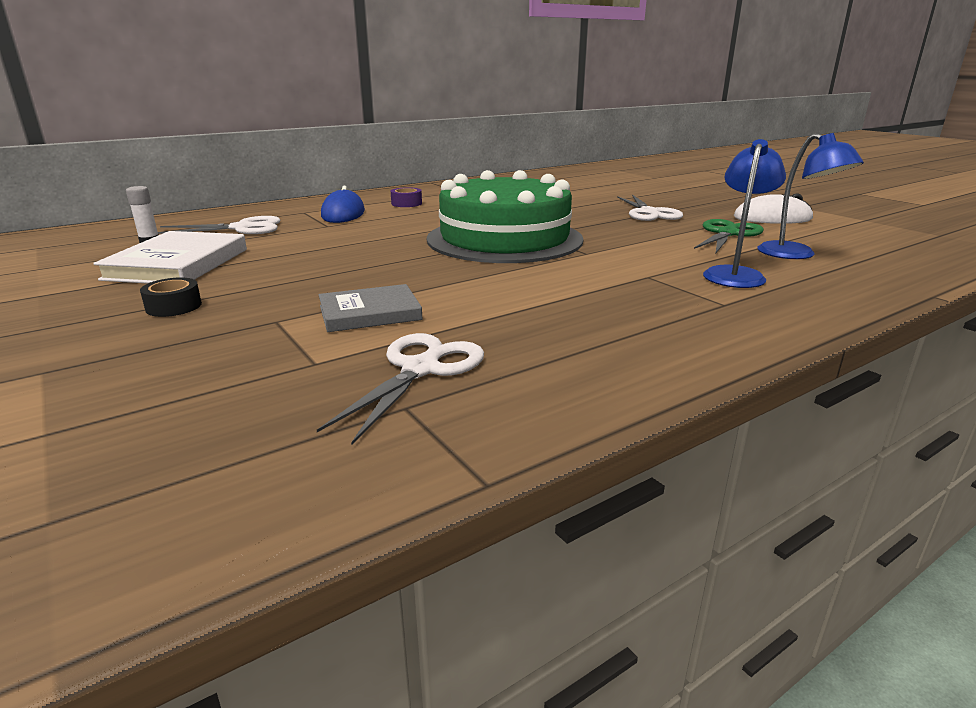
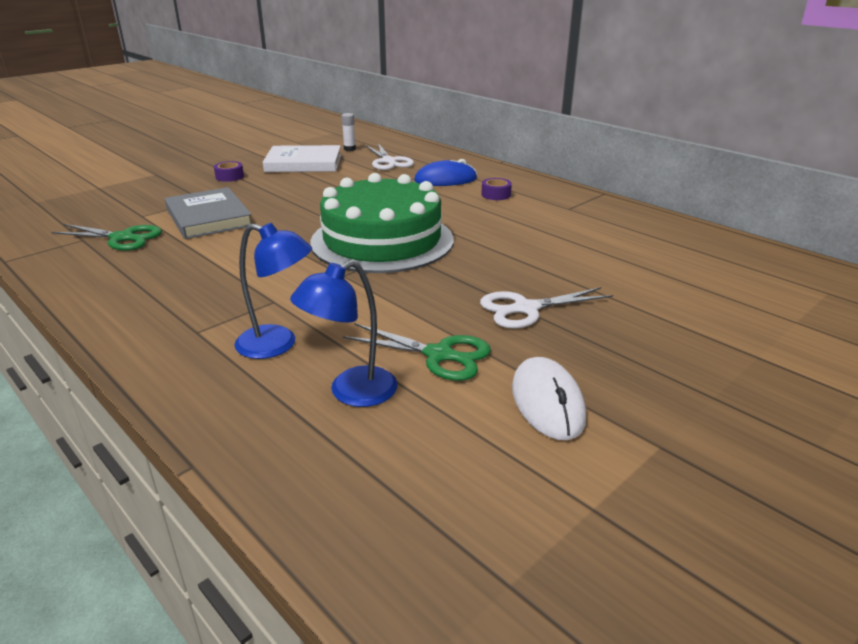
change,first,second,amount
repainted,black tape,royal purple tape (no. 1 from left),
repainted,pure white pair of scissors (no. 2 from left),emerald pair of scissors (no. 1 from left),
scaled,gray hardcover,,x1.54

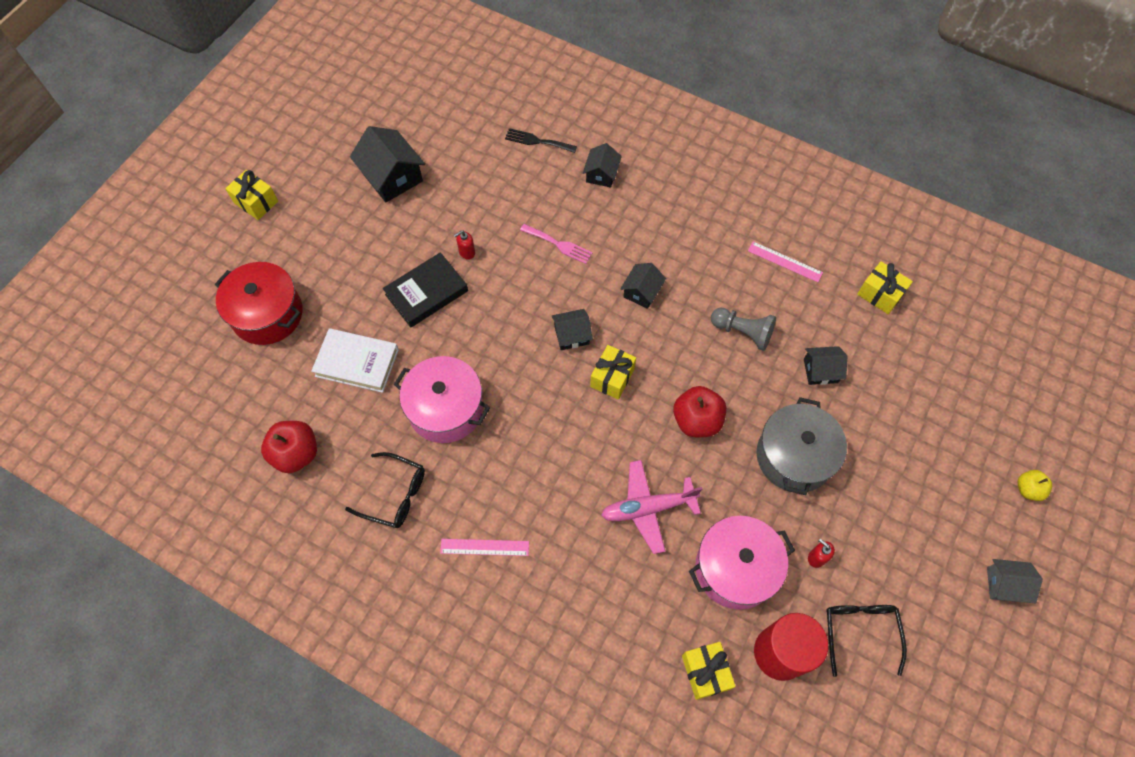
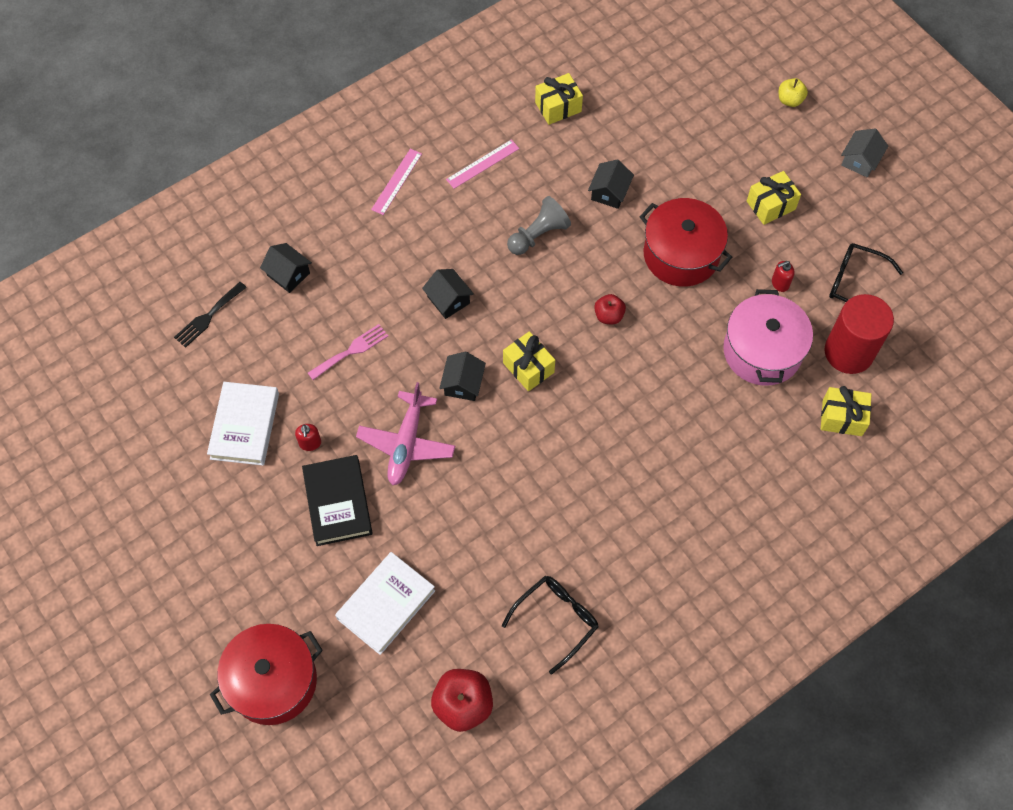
change,first,second,amount
shifted,golden gift (no. 1 from left in the first image),golden gift (no. 3 from left),
gone,black house (no. 1 from left),,
gone,rosy cooking pot (no. 1 from left),,
shifted,rosy ruler (no. 1 from left),,
shifted,rosy toy plane,,
scaled,crimson toy apple (no. 2 from left),,x0.58
repainted,gray cooking pot,crimson cooking pot (no. 2 from left),
new,,pure white hardcover (no. 1 from left),

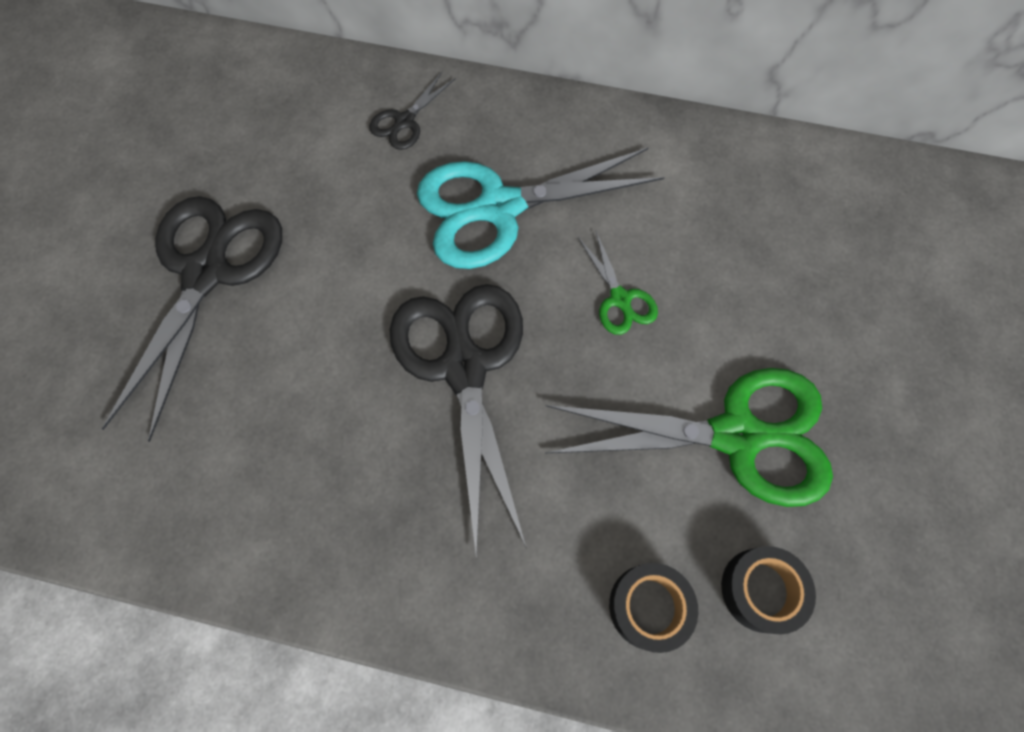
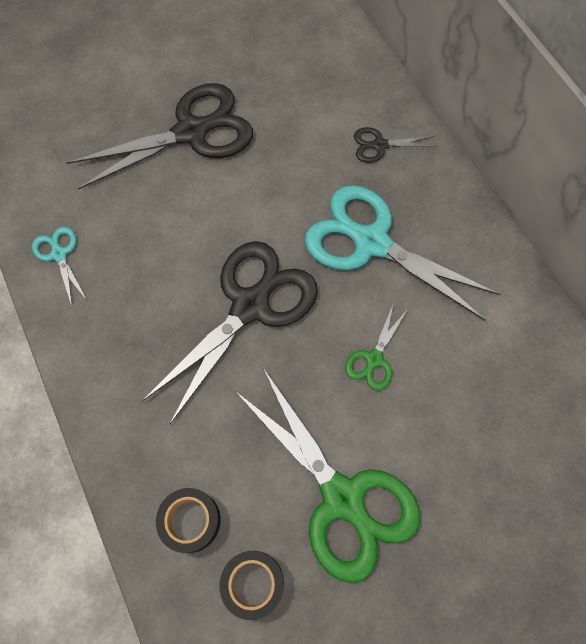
change,first,second,amount
new,,teal pair of scissors (no. 1 from left),

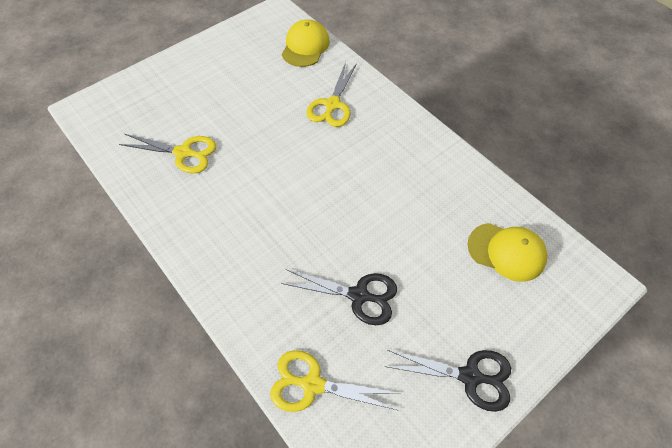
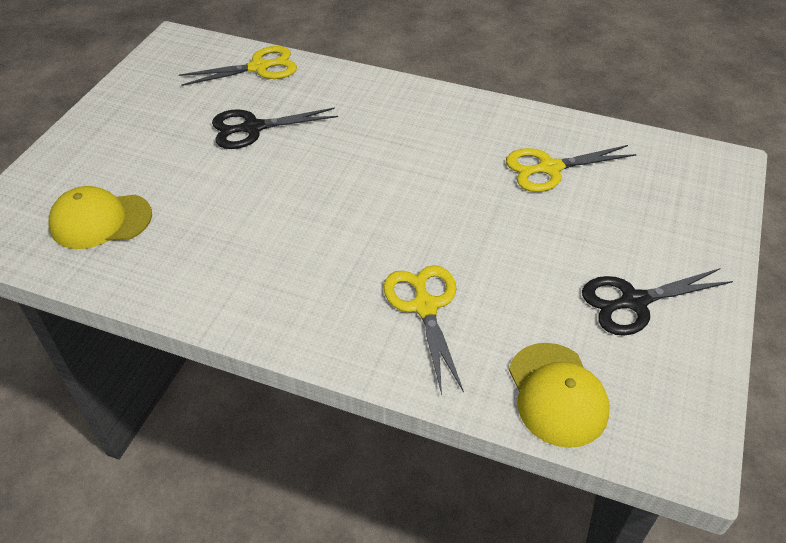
change,first,second,amount
shifted,black pair of scissors (no. 2 from left),,

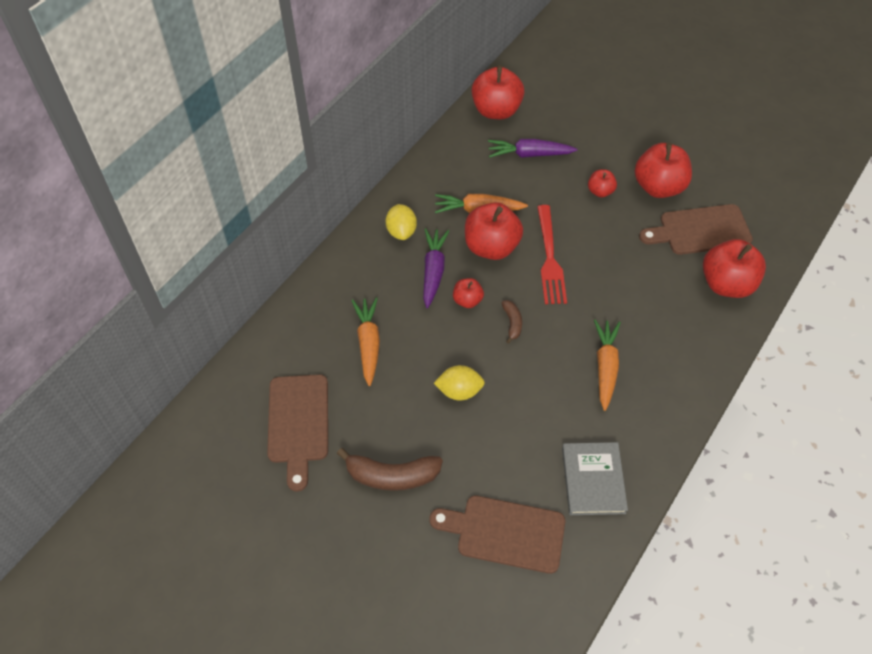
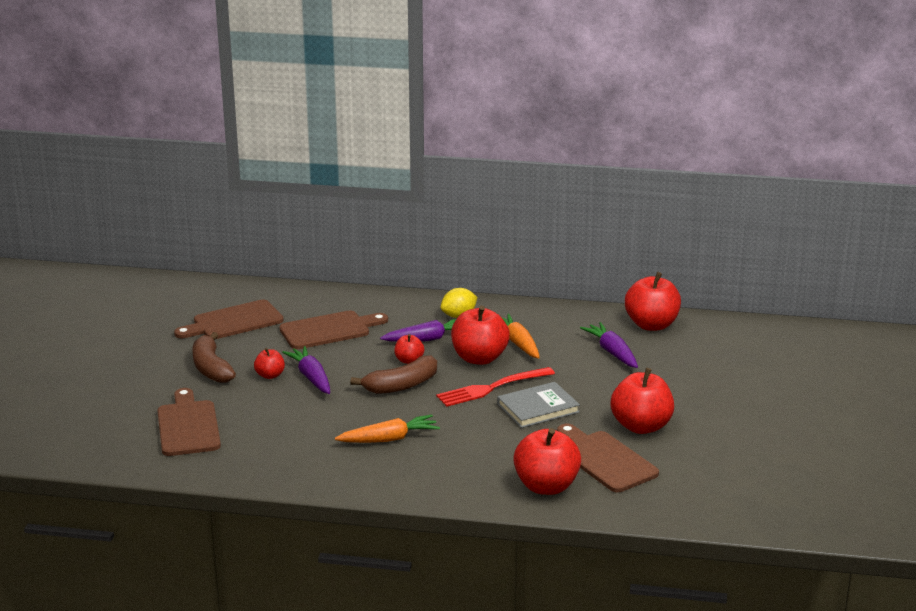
change,first,second,amount
swapped,orange-coloured toy carrot (no. 1 from left),dark brown cutting board (no. 3 from left),
swapped,golden citrus fruit (no. 2 from left),royal purple toy carrot (no. 1 from left),
scaled,dark brown toy banana (no. 2 from left),,x1.90
shifted,gray hardcover,,
shifted,crimson toy apple (no. 4 from left in the first image),crimson toy apple (no. 1 from left),

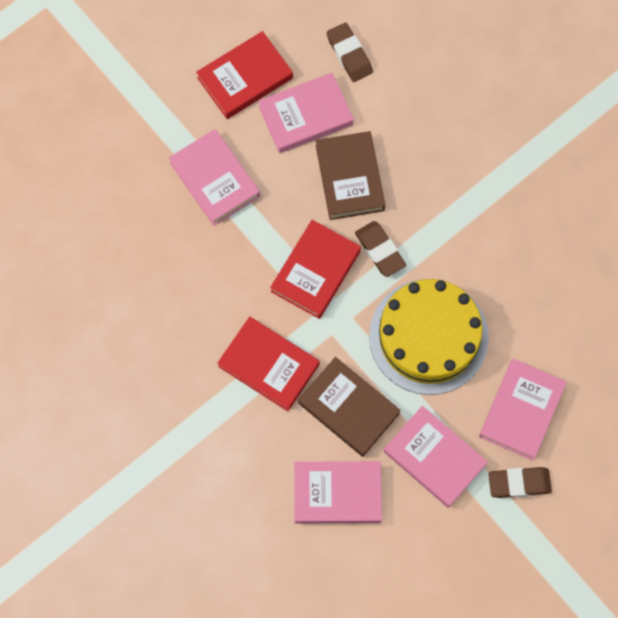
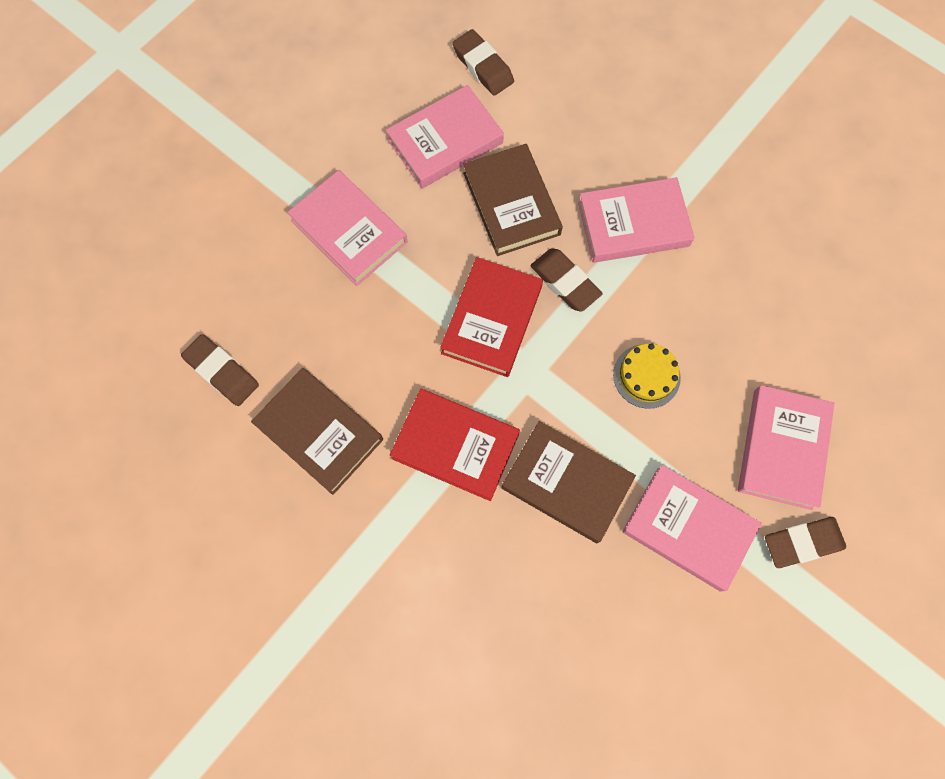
change,first,second,amount
gone,crimson hardcover (no. 1 from left),,
shifted,rosy hardcover (no. 3 from left),,
scaled,golden cake,,x0.45
new,,dark brown pencil eraser (no. 1 from left),
new,,dark brown hardcover (no. 1 from left),

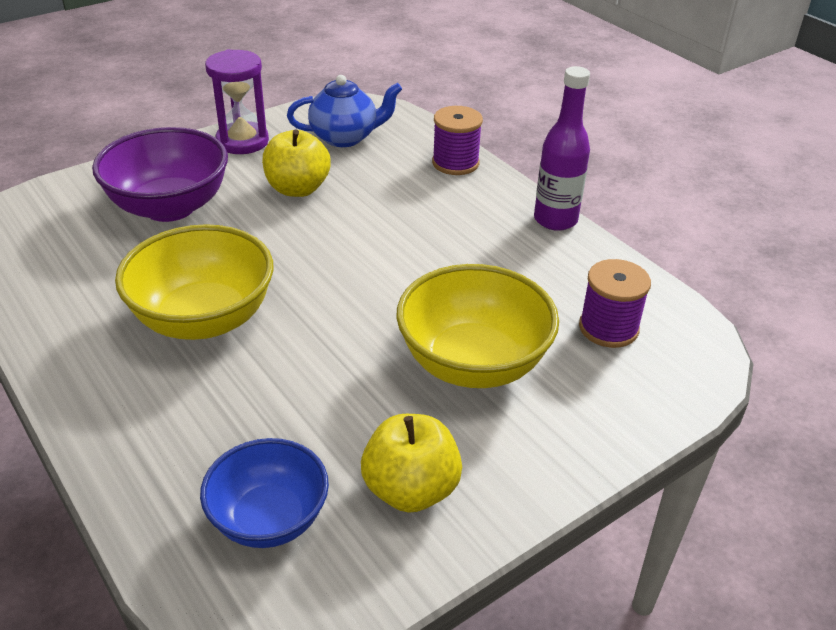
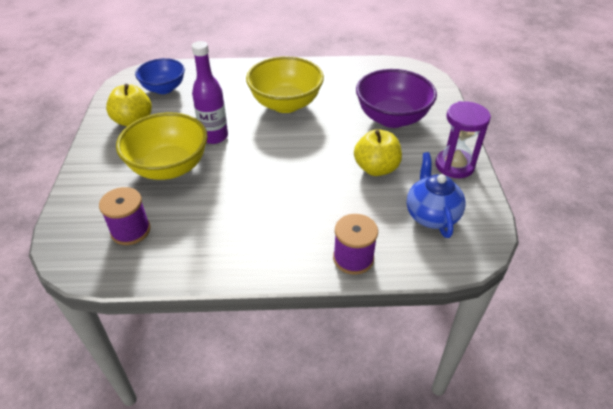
change,first,second,amount
rotated,blue china teapot,,150 degrees clockwise
shifted,royal purple bottle,,

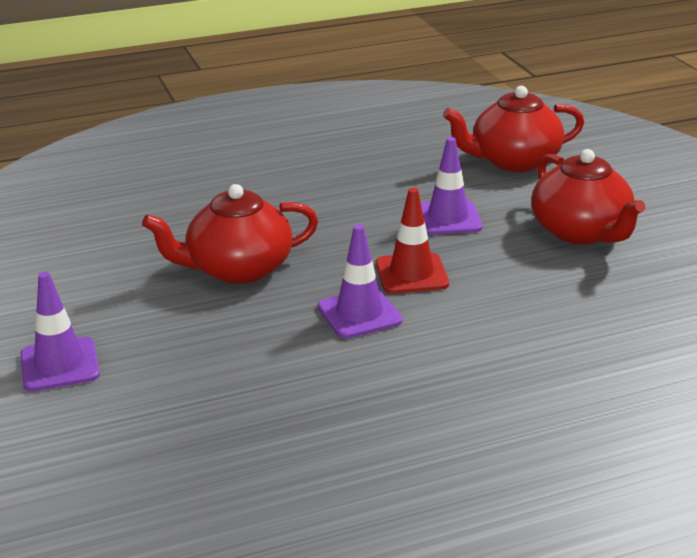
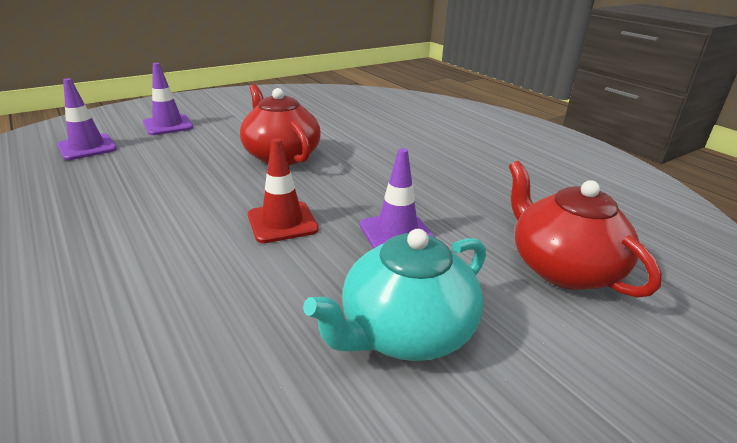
change,first,second,amount
shifted,royal purple safety cone (no. 2 from left in the first image),royal purple safety cone (no. 1 from left),
repainted,crimson china teapot (no. 3 from left),teal china teapot,

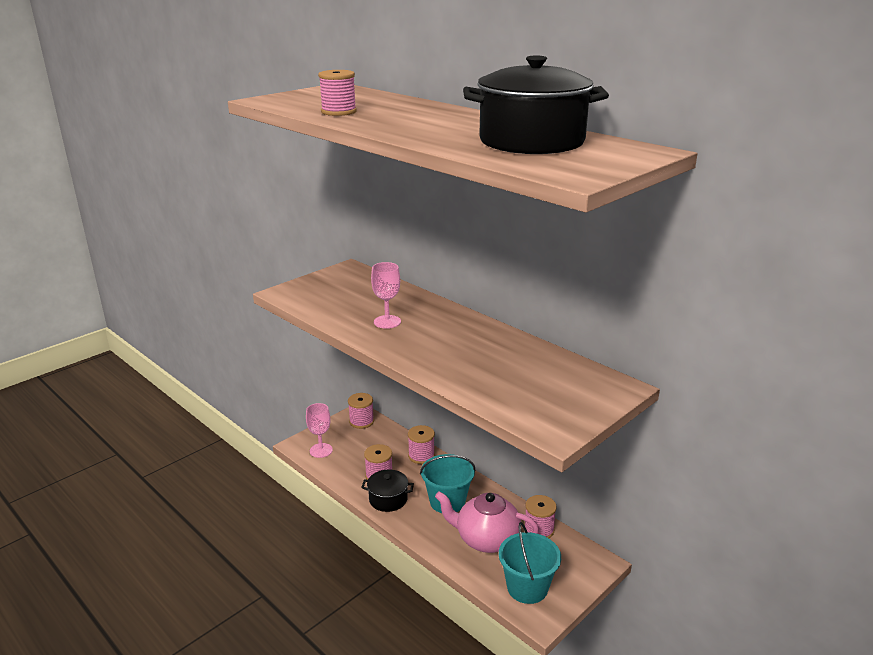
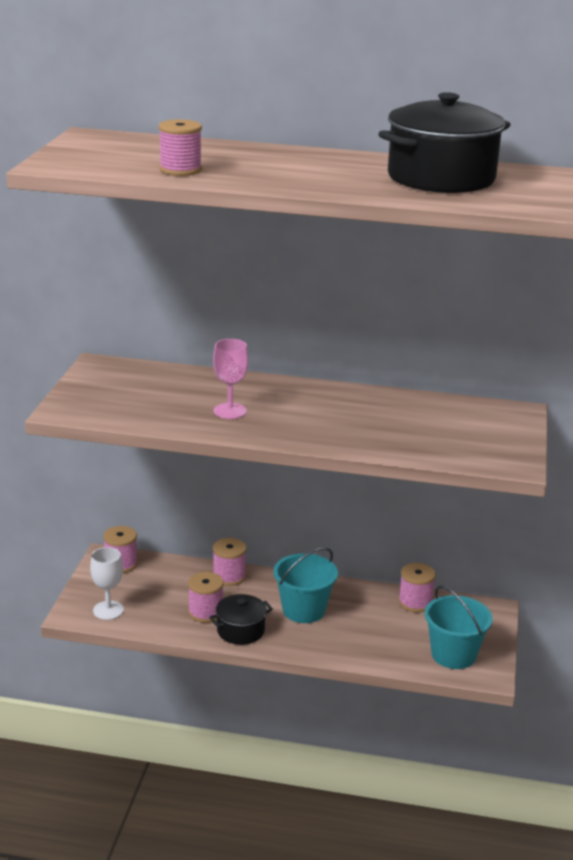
change,first,second,amount
repainted,rosy wine glass (no. 1 from left),pure white wine glass,
gone,rosy china teapot,,

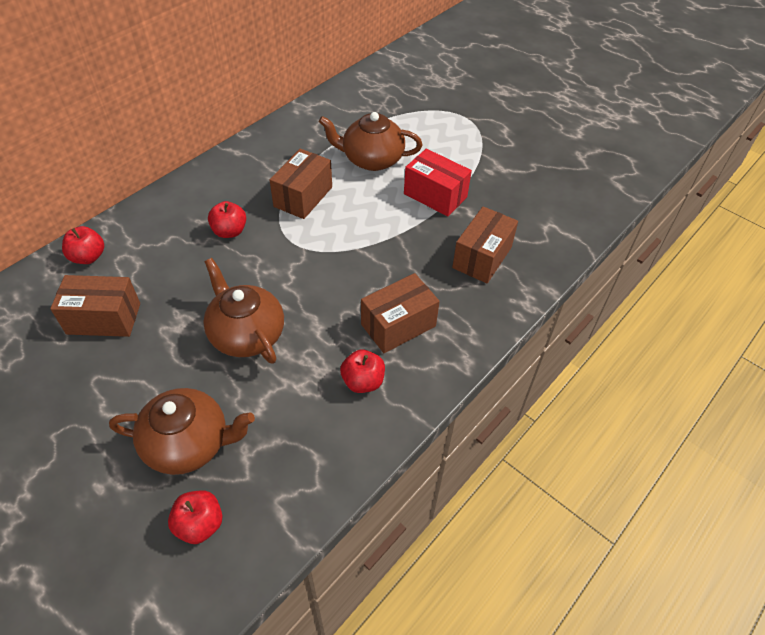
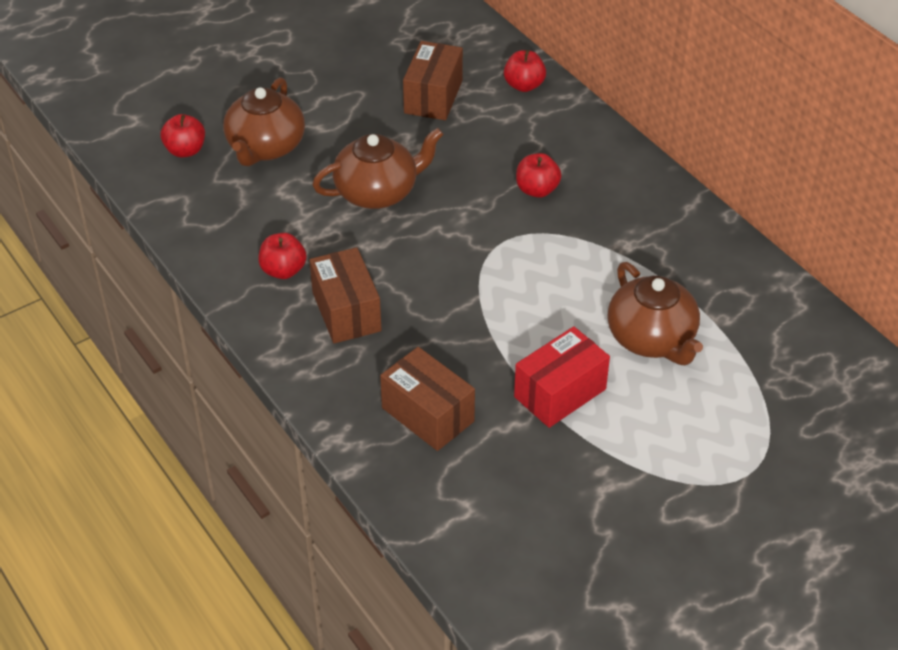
change,first,second,amount
gone,dark brown box (no. 2 from left),,
rotated,dark brown china teapot (no. 3 from left),,135 degrees clockwise

